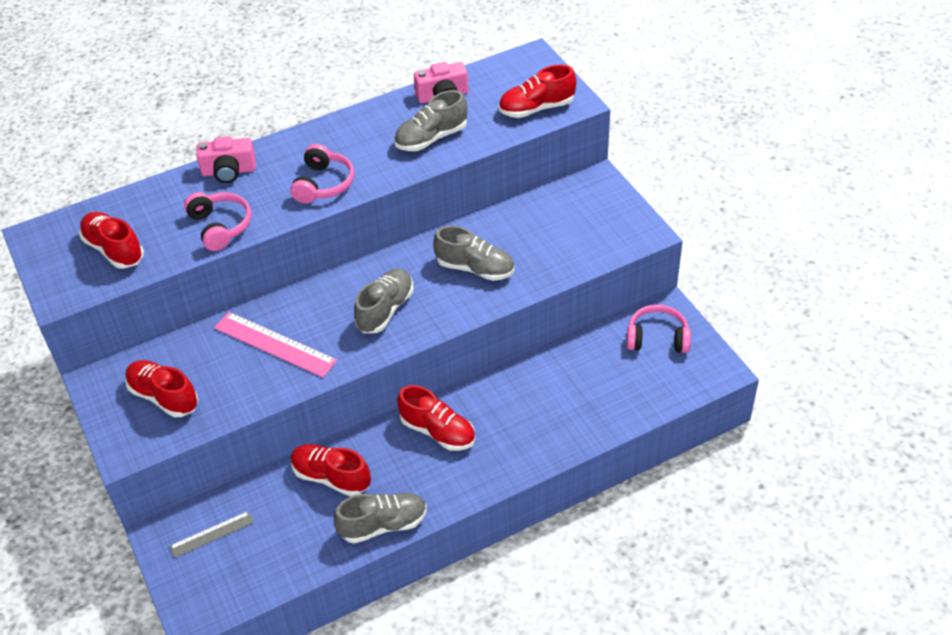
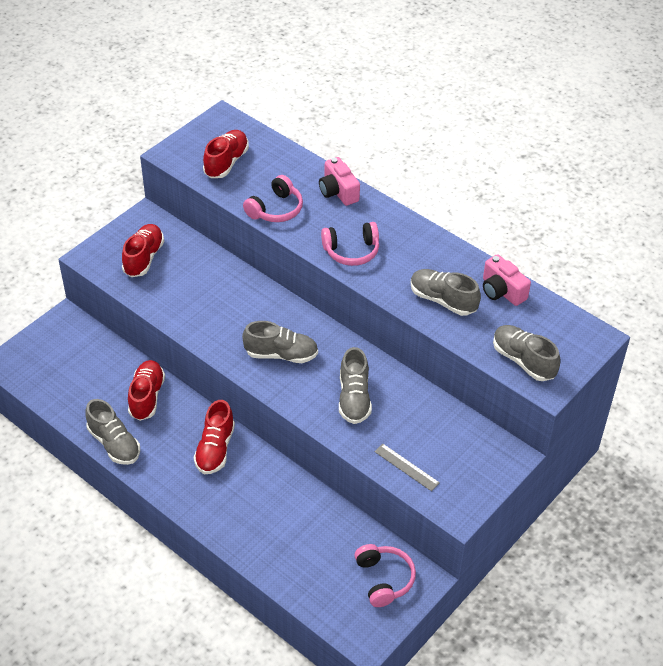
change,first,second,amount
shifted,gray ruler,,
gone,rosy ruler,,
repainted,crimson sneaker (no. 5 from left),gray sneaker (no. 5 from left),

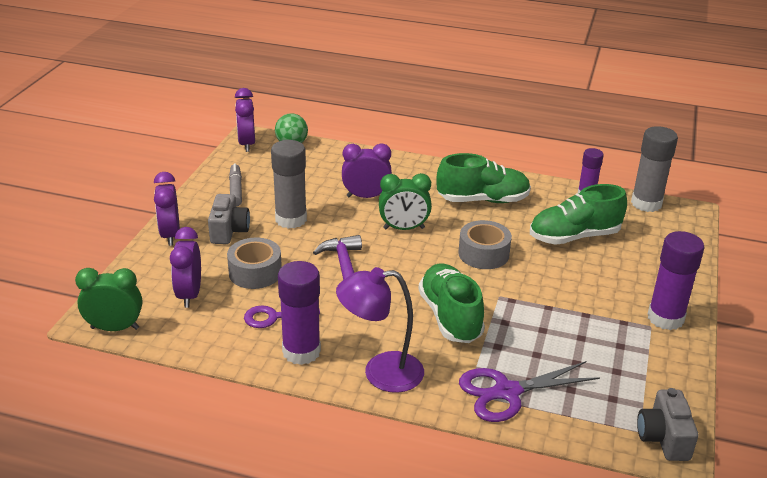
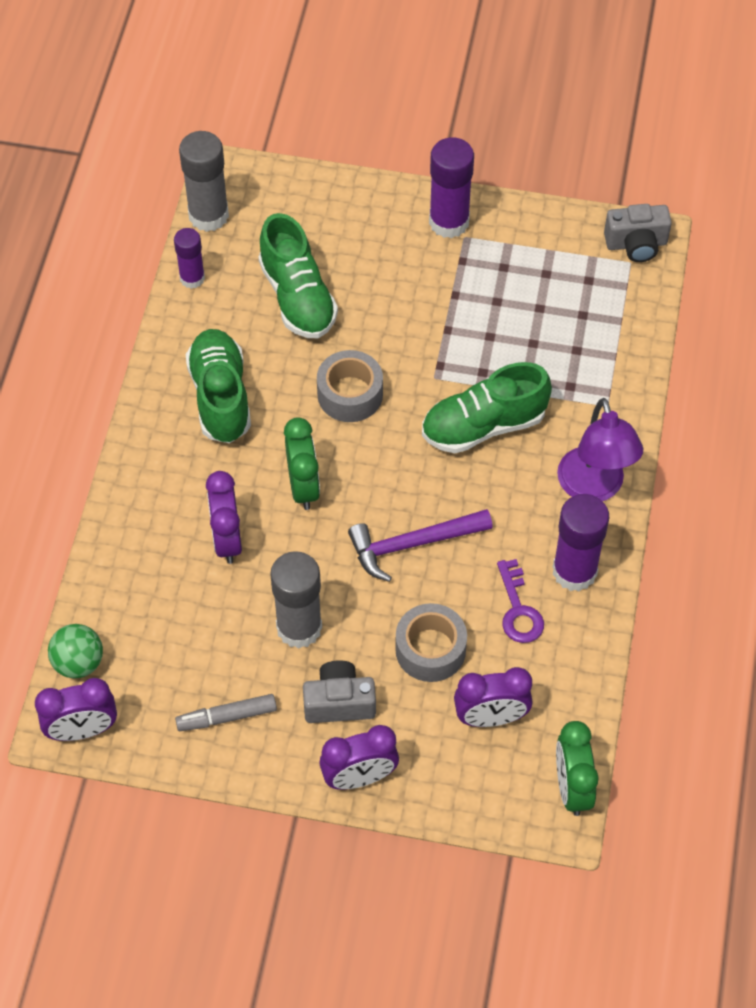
change,first,second,amount
gone,royal purple pair of scissors,,

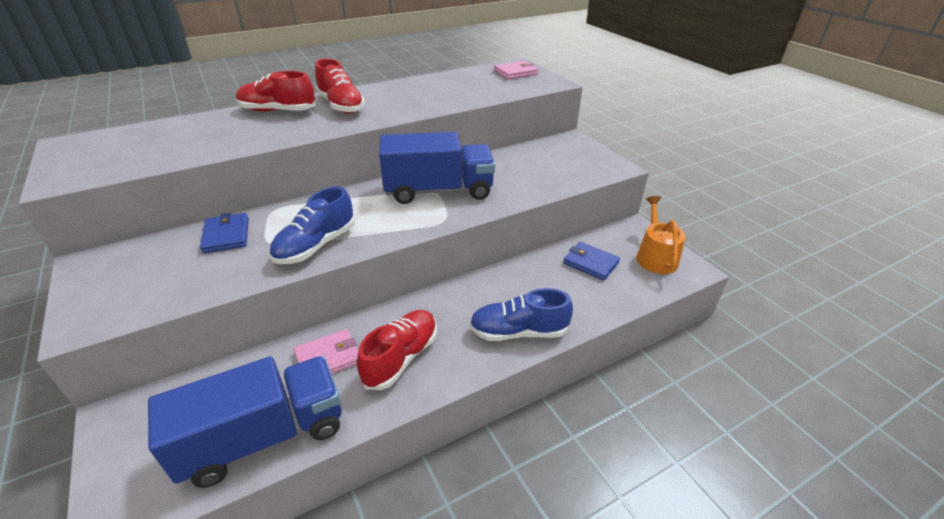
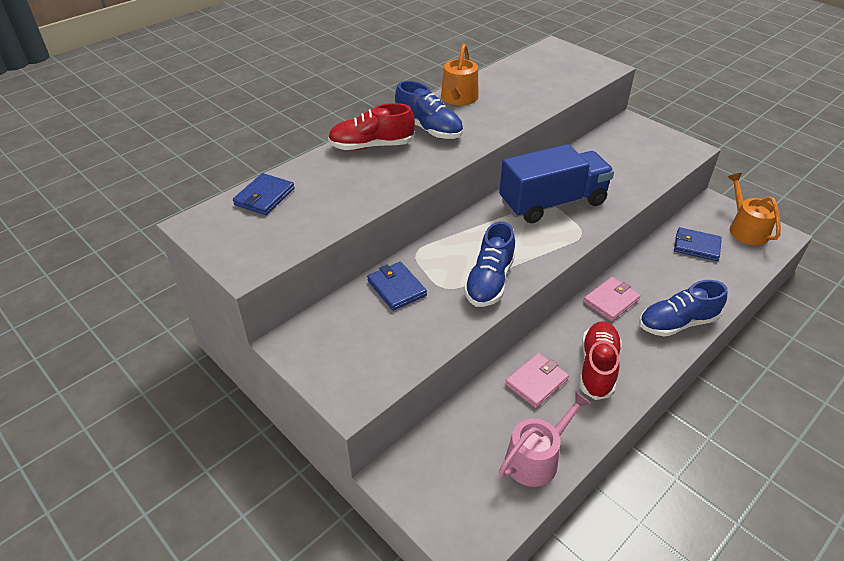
change,first,second,amount
swapped,blue lorry (no. 1 from left),rosy sprinkling can,
repainted,crimson sneaker (no. 2 from left),blue sneaker (no. 1 from left),
shifted,rosy billfold (no. 2 from left),,
new,,blue billfold (no. 1 from left),
new,,orange-coloured sprinkling can (no. 1 from left),

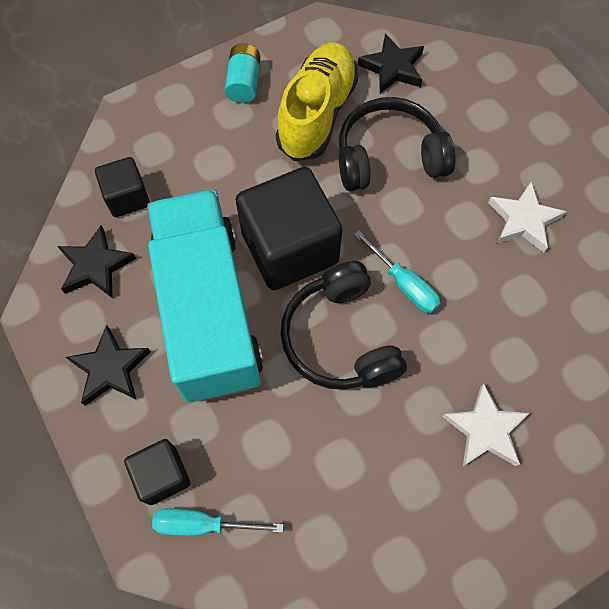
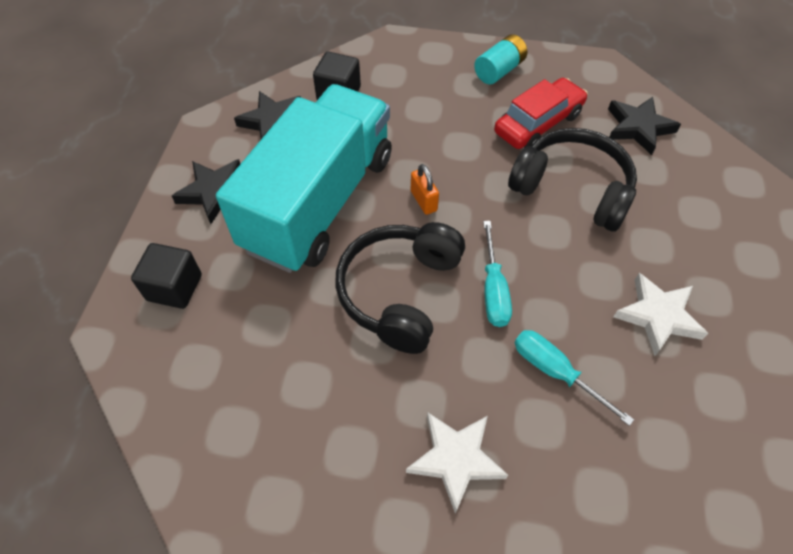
change,first,second,amount
shifted,teal screwdriver (no. 1 from left in the first image),teal screwdriver (no. 2 from left),
swapped,black cube (no. 3 from left),orange-coloured padlock,
swapped,golden sneaker,crimson automobile,

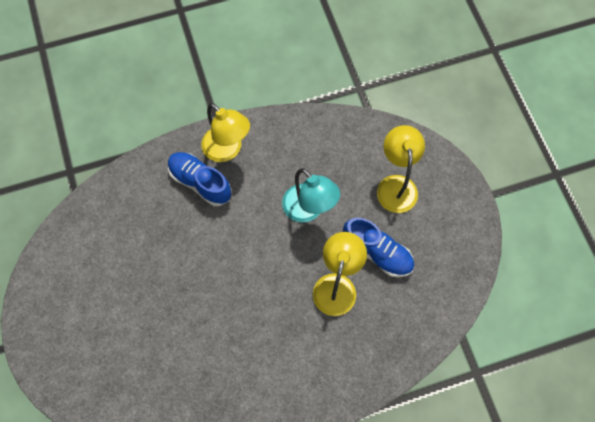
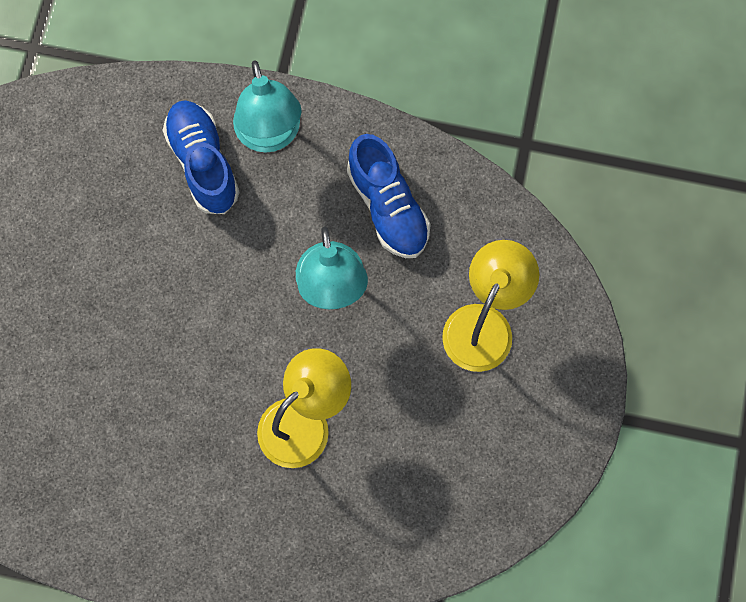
change,first,second,amount
repainted,golden reading lamp (no. 1 from left),teal reading lamp (no. 1 from left),
shifted,blue sneaker (no. 2 from left),,

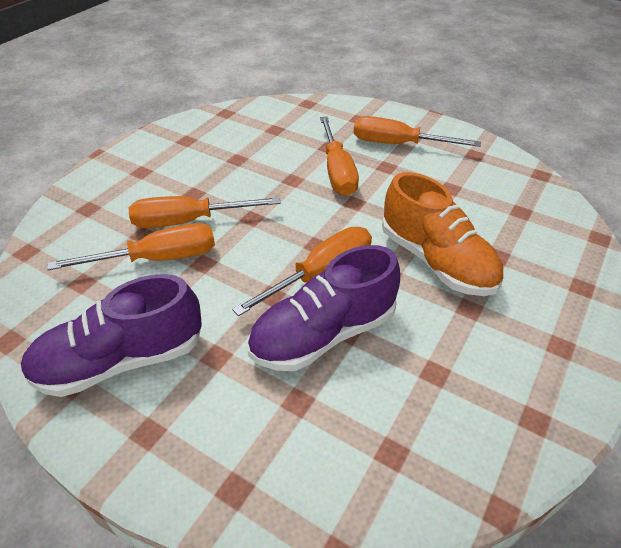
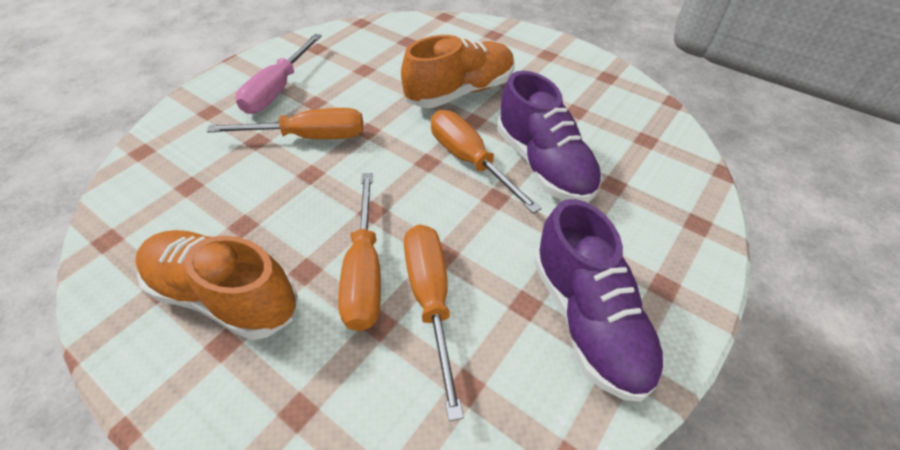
change,first,second,amount
repainted,orange-coloured screwdriver (no. 5 from left),rosy screwdriver,
new,,orange-coloured sneaker (no. 1 from left),

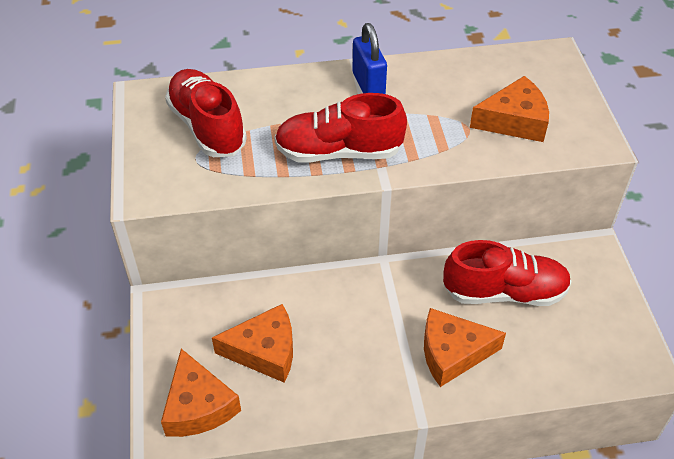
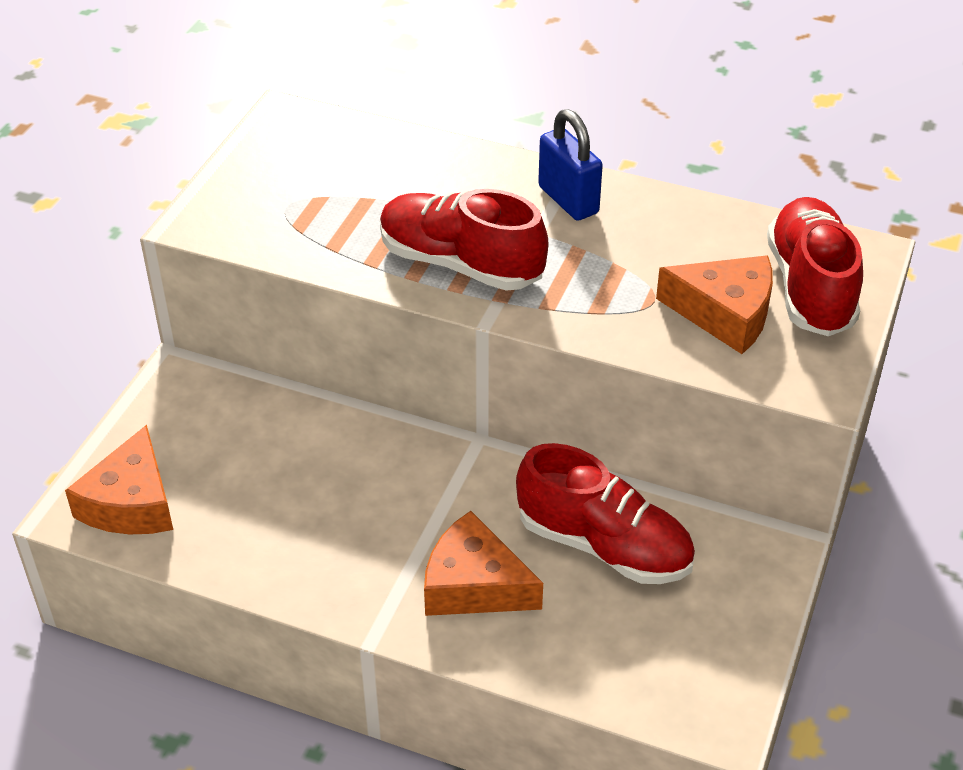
change,first,second,amount
shifted,crimson sneaker (no. 1 from left in the first image),crimson sneaker (no. 3 from left),
gone,orange-coloured cheese (no. 2 from left),,
rotated,blue padlock,,45 degrees counterclockwise

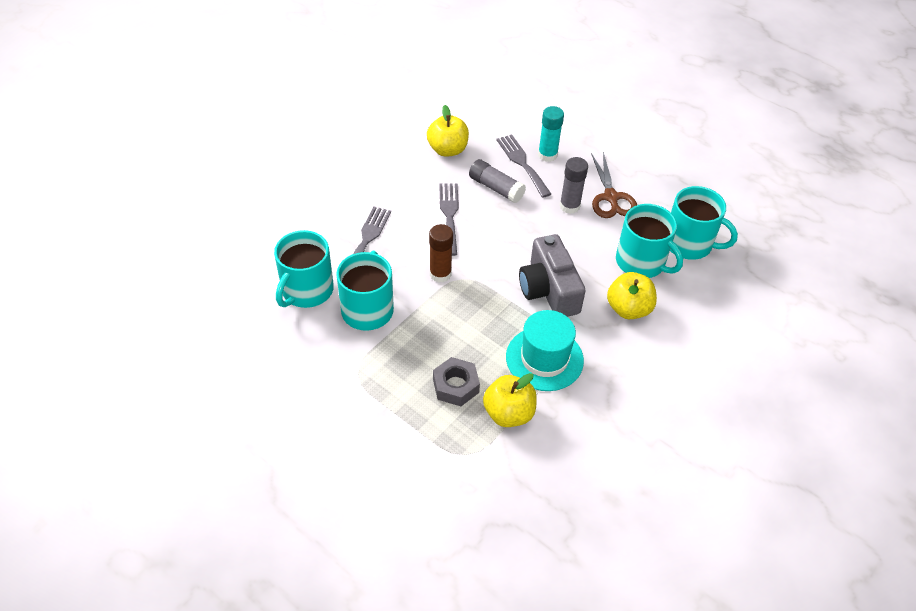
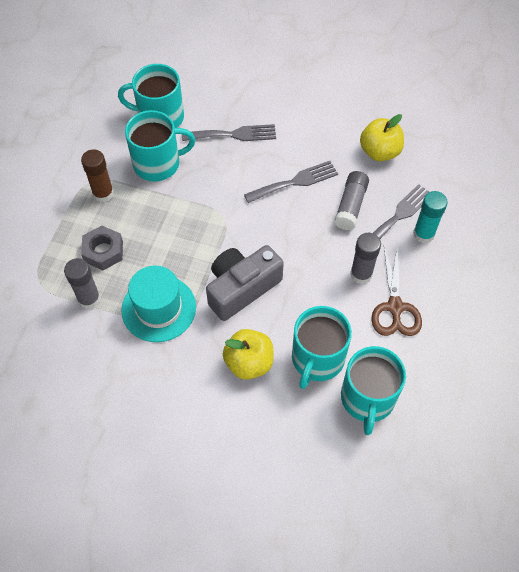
change,first,second,amount
shifted,dark brown glue,,
swapped,golden toy apple (no. 2 from left),gray glue (no. 1 from left),
rotated,dark brown pair of scissors,,60 degrees counterclockwise

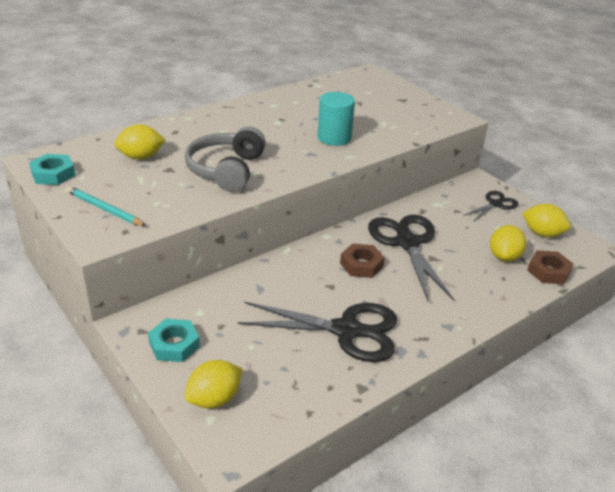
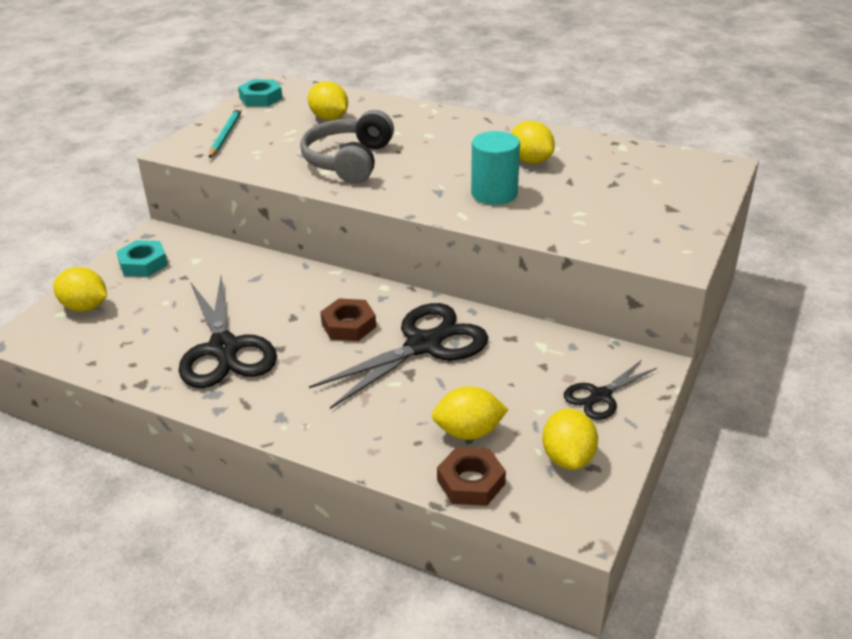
change,first,second,amount
rotated,gray headphones,,60 degrees counterclockwise
rotated,black pair of scissors (no. 3 from left),,120 degrees clockwise
new,,golden citrus fruit (no. 4 from left),

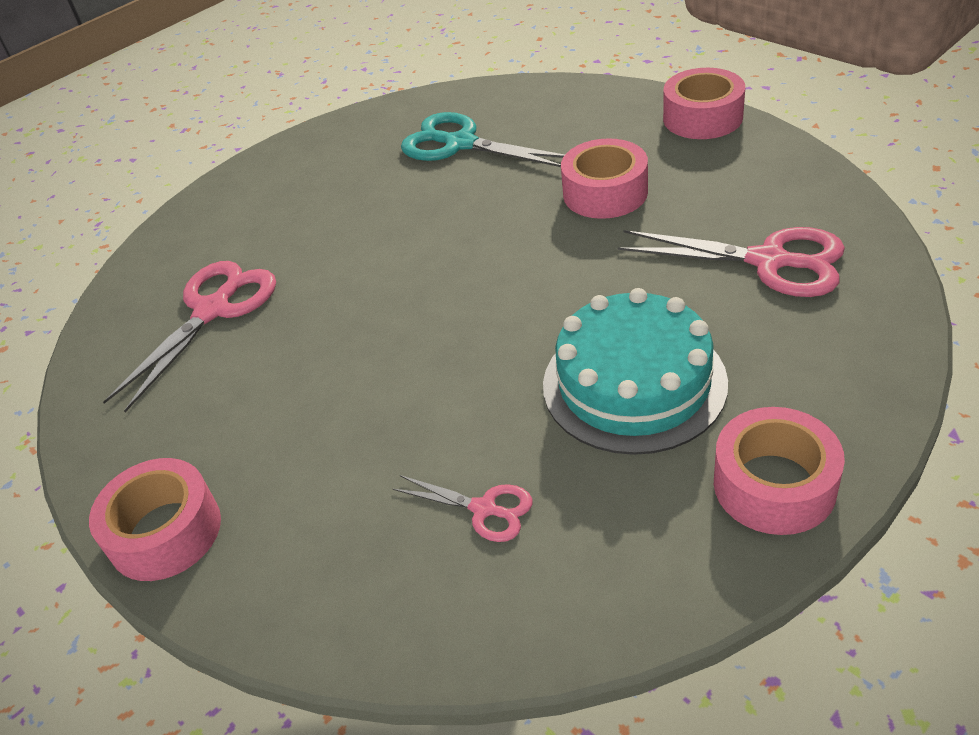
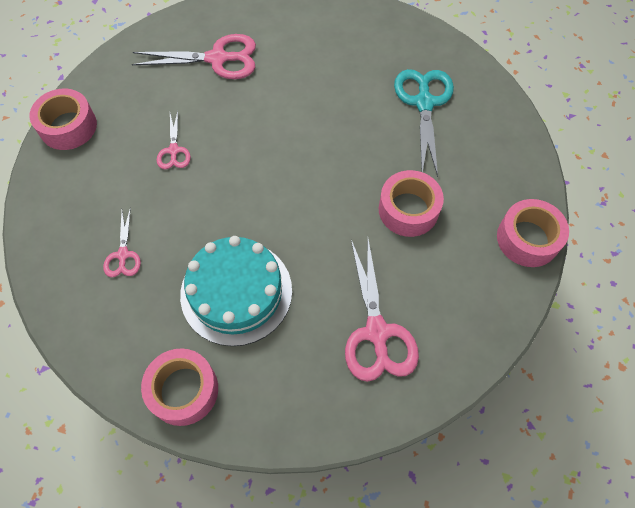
change,first,second,amount
new,,rosy pair of scissors (no. 2 from left),

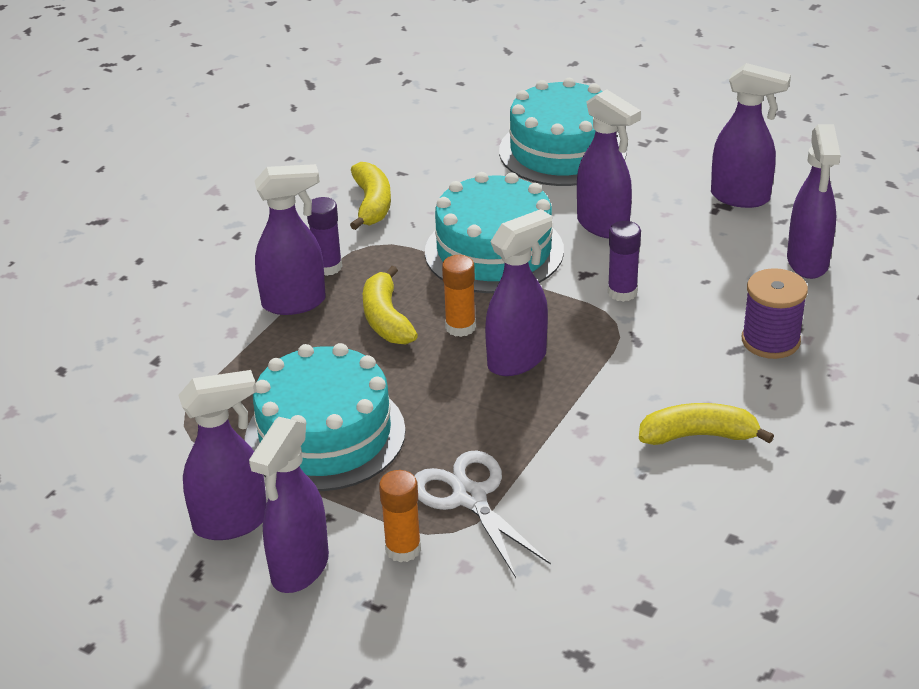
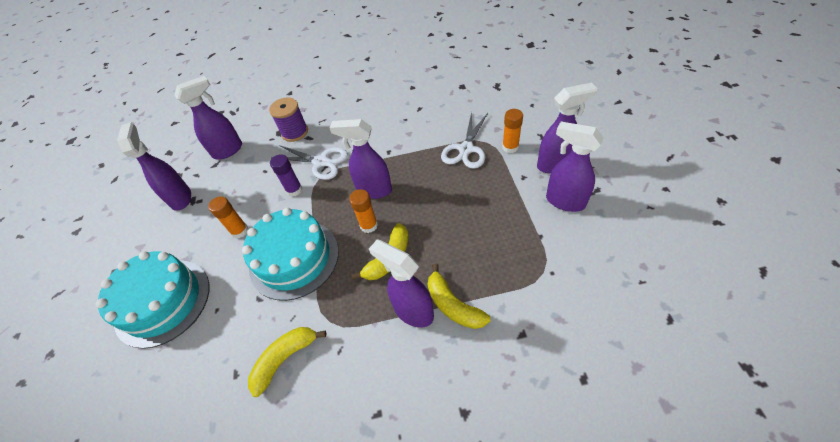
change,first,second,amount
gone,teal cake (no. 1 from left),,
gone,royal purple glue (no. 1 from left),,
swapped,royal purple spray bottle (no. 5 from left),orange-coloured glue (no. 1 from left),
shifted,golden toy banana (no. 3 from left),,
new,,pure white pair of scissors (no. 1 from left),

